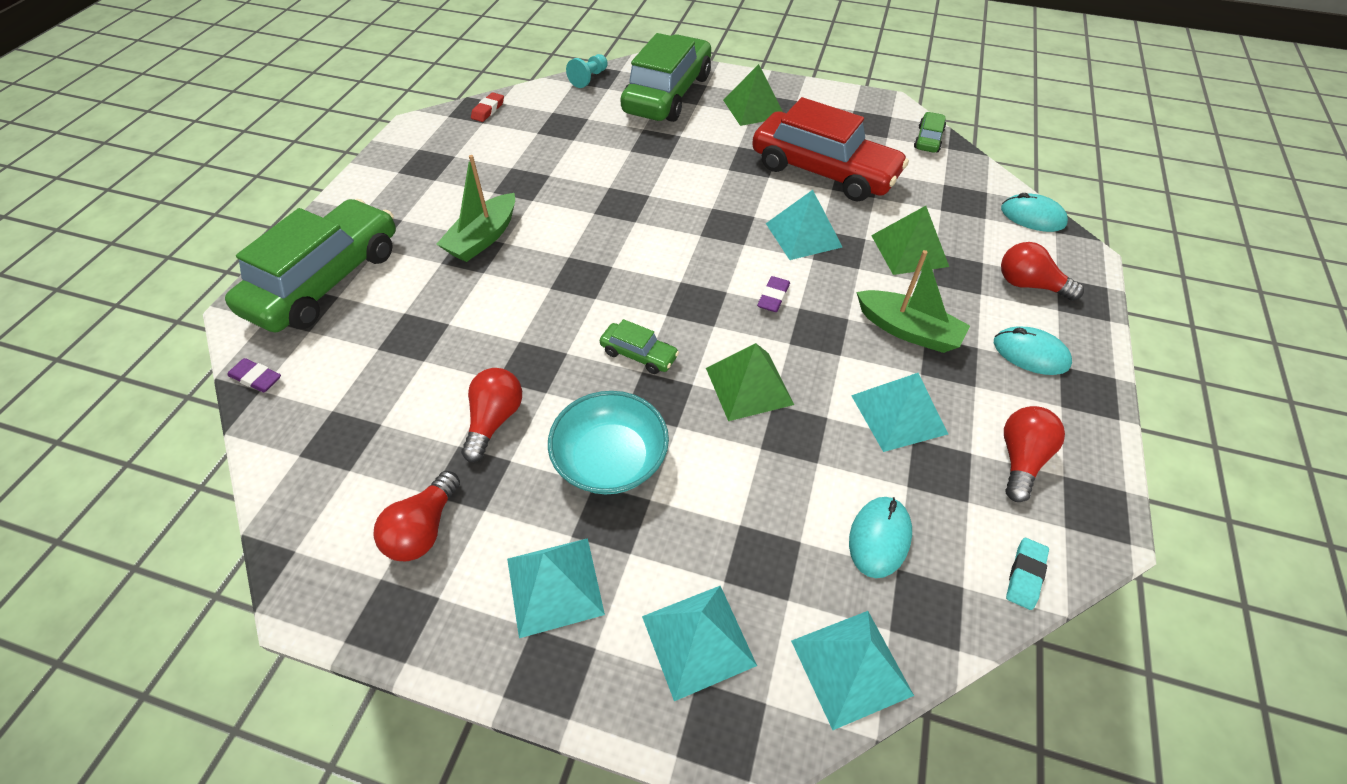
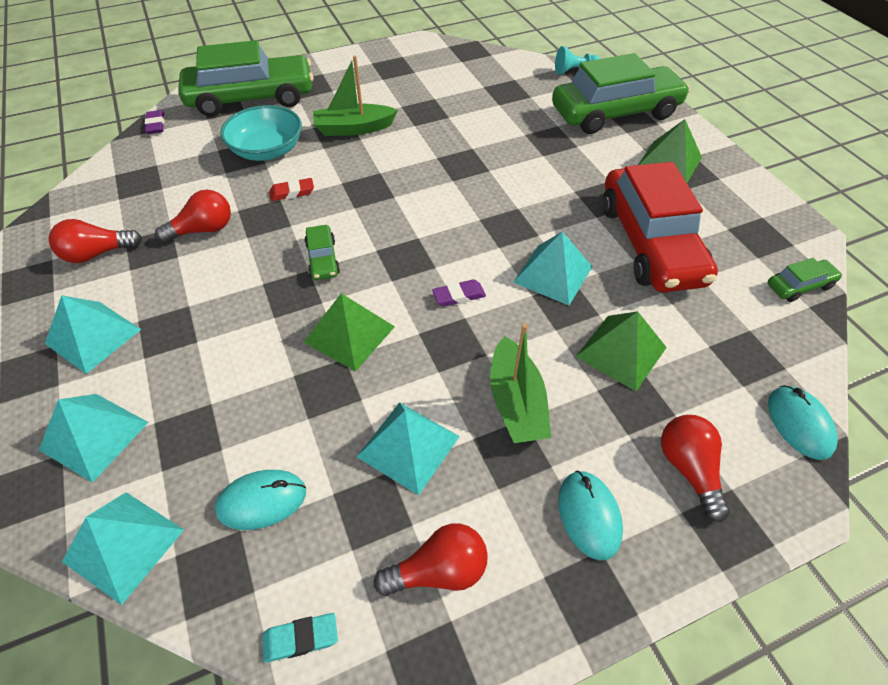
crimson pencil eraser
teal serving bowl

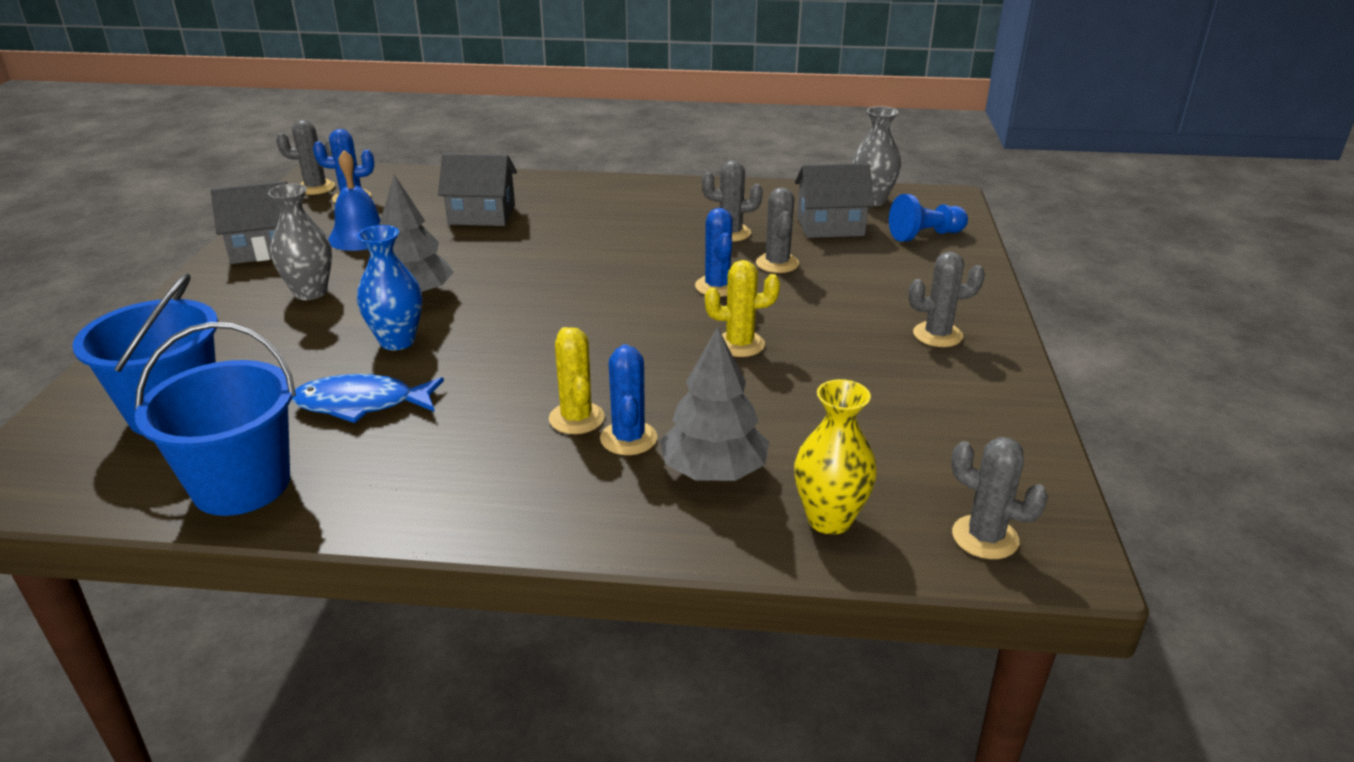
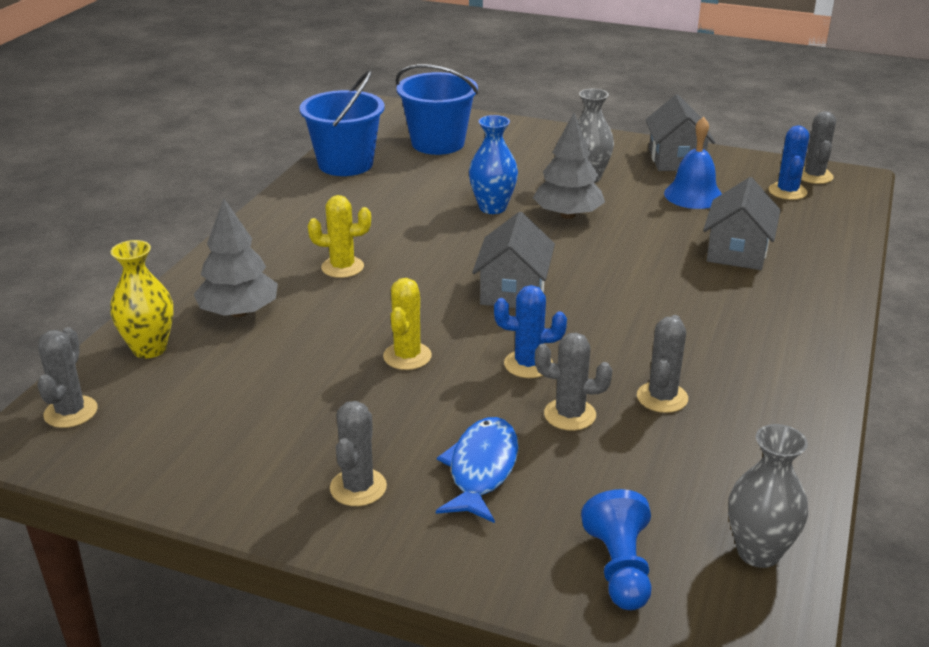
royal blue toy fish
royal blue saguaro cactus (2nd from left in the first image)
grey cottage (1st from left)
grey saguaro cactus (1st from left)

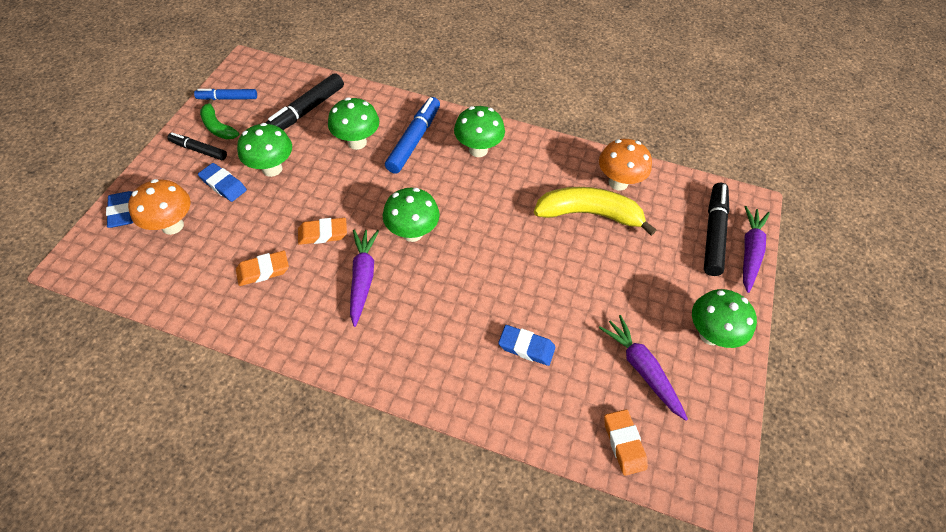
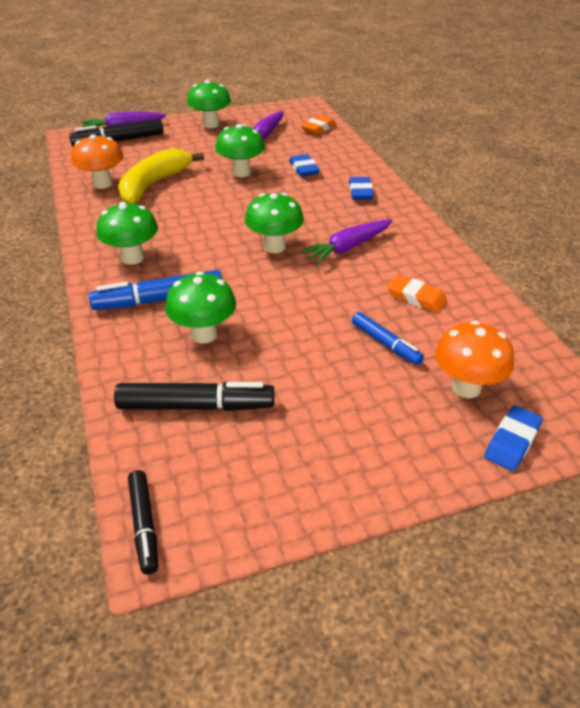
black marker pen (2nd from left)
royal blue marker pen (2nd from left)
royal blue pencil eraser (2nd from left)
emerald banana fruit
emerald mushroom (4th from left)
orange-coloured pencil eraser (2nd from left in the first image)
golden banana fruit

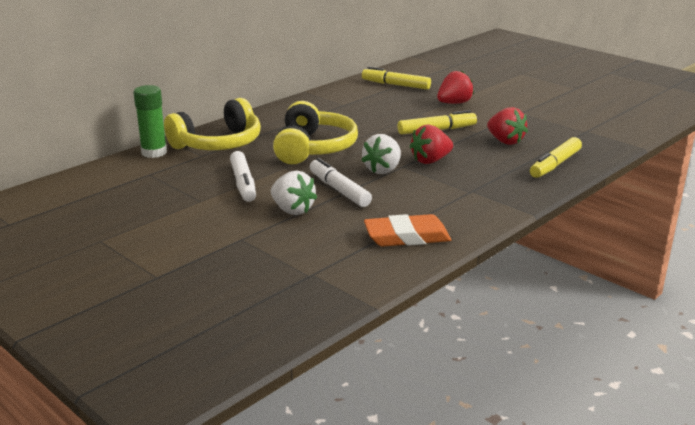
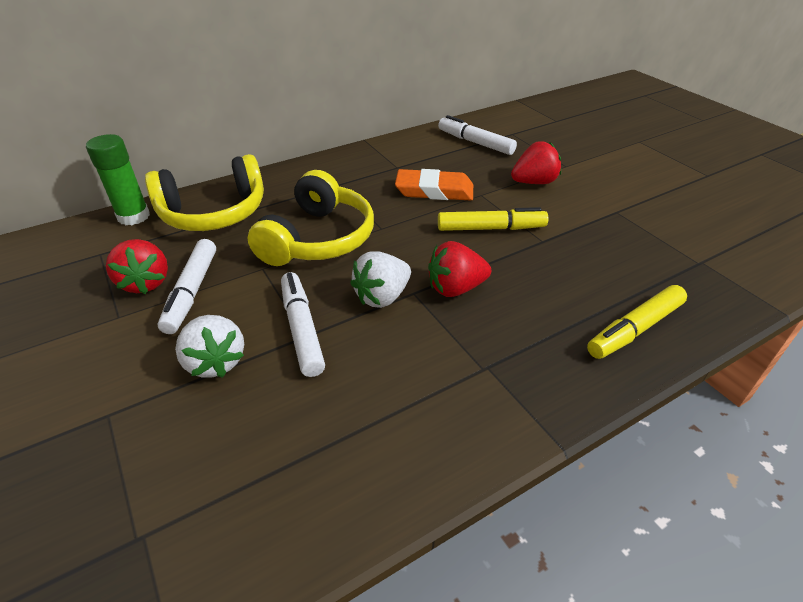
pure white marker pen (3rd from left)
orange-coloured pencil eraser
crimson berry (1st from left)

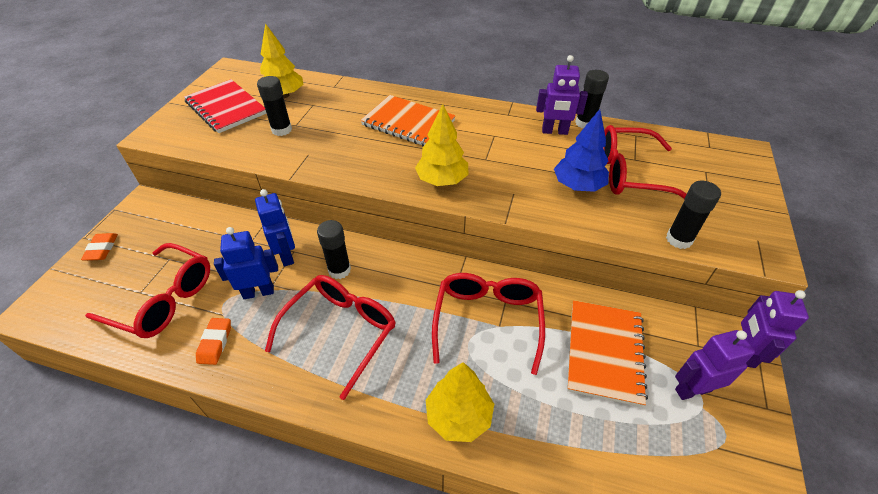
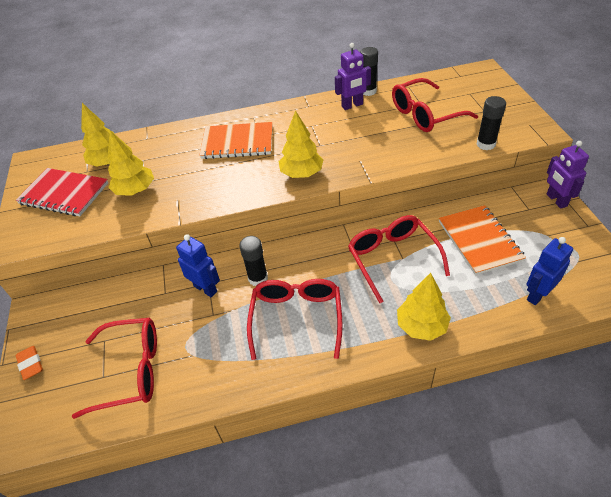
orange-coloured pencil eraser (2nd from left in the first image)
royal blue toy robot (2nd from left)
golden fir tree (2nd from left)
royal blue fir tree
purple toy robot (2nd from left in the first image)

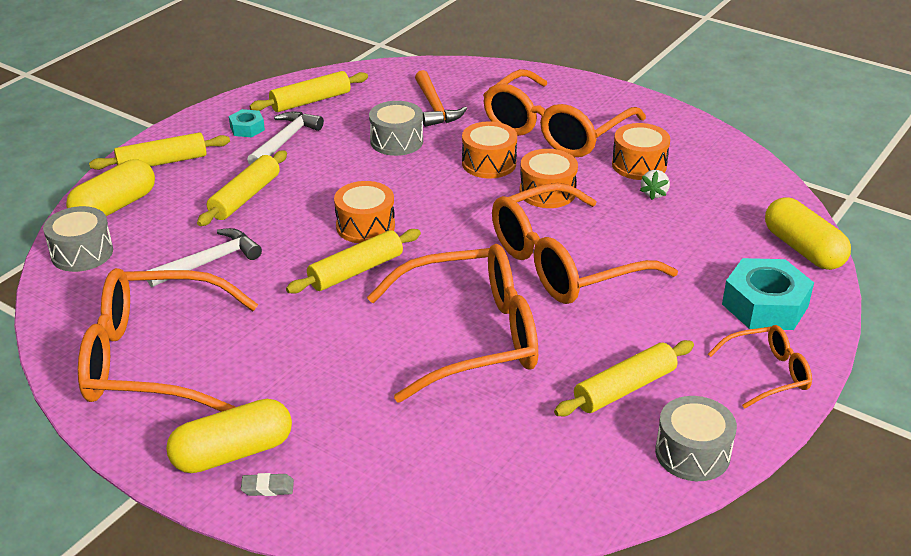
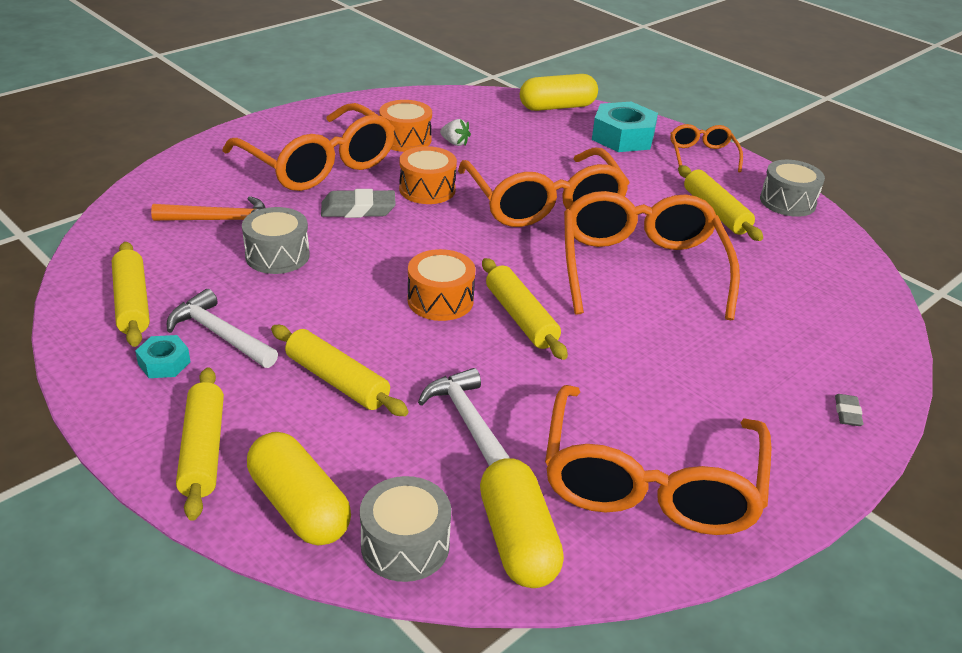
golden capsule (2nd from left)
grey pencil eraser (1st from left)

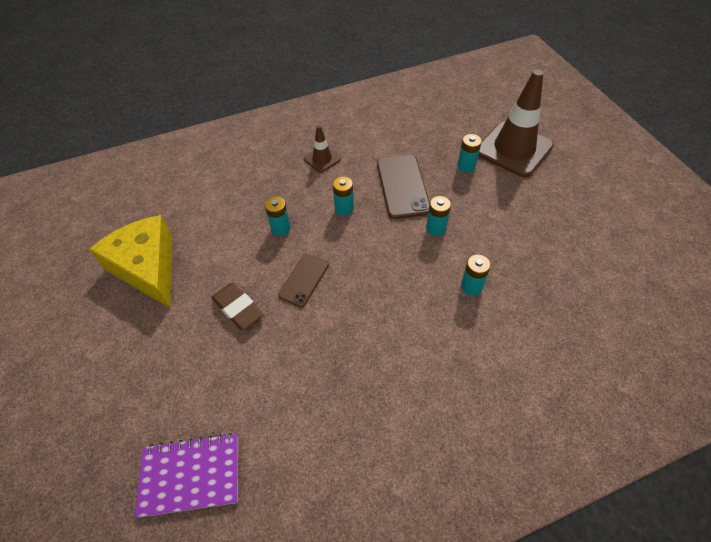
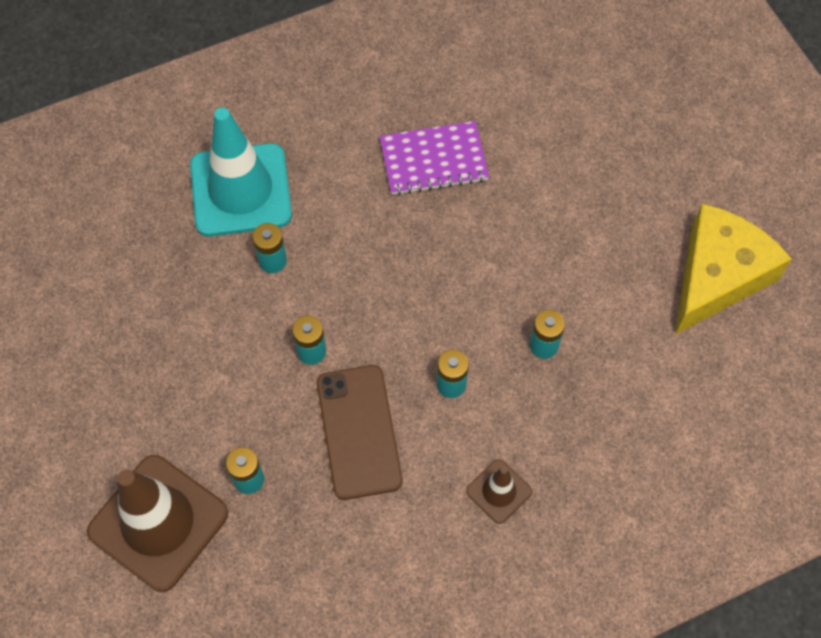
golden piece of cheese
purple exercise book
russet pencil eraser
russet smartphone (1st from left in the first image)
teal road cone

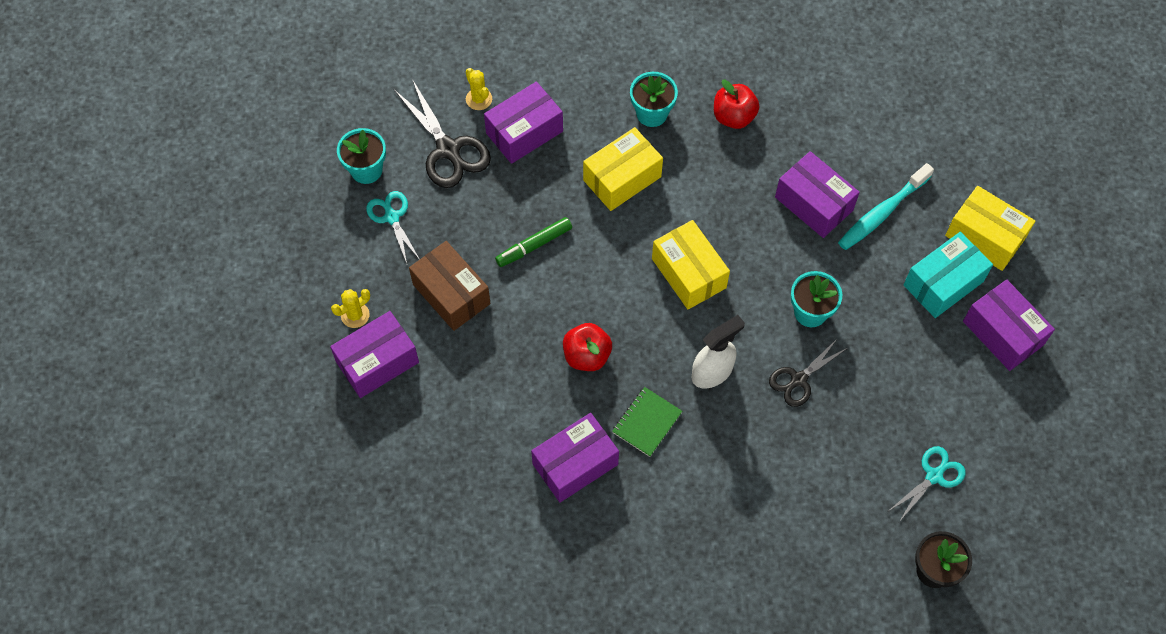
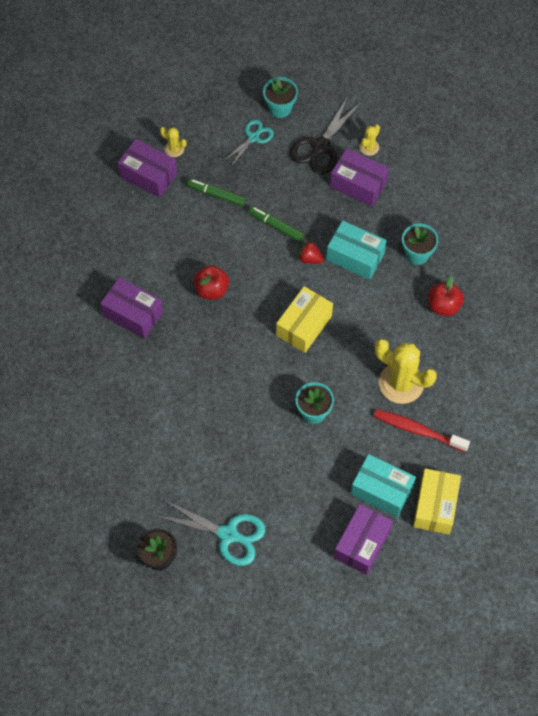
emerald marker pen (1st from left)
teal parcel (1st from left)
emerald exercise book
pure white spray cleaner
black pair of scissors (2nd from left in the first image)
golden saguaro cactus (3rd from left)
crimson toothbrush
teal pair of scissors (1st from left)
crimson berry

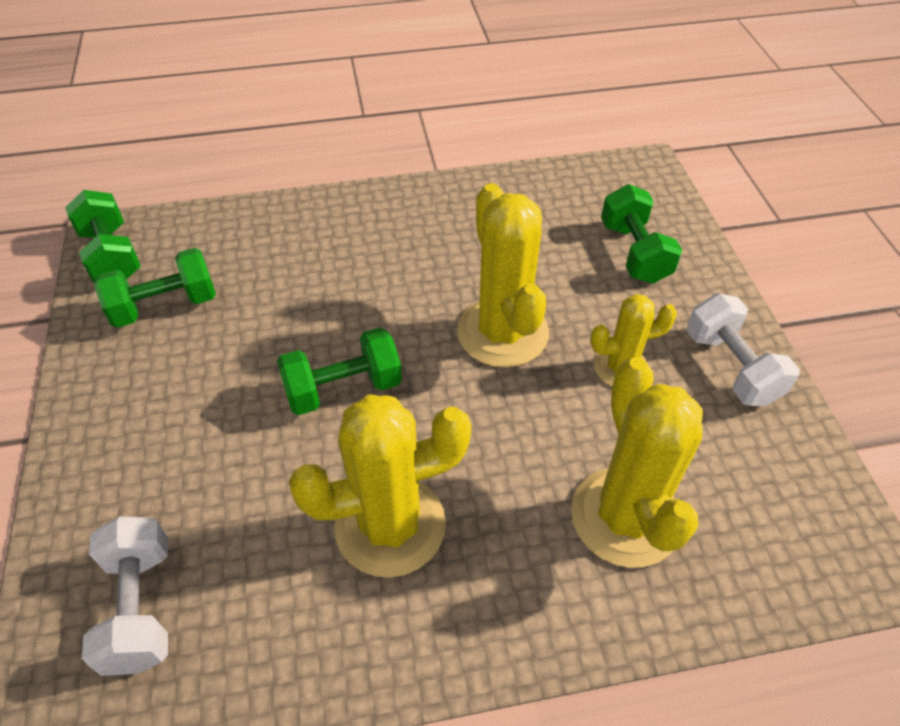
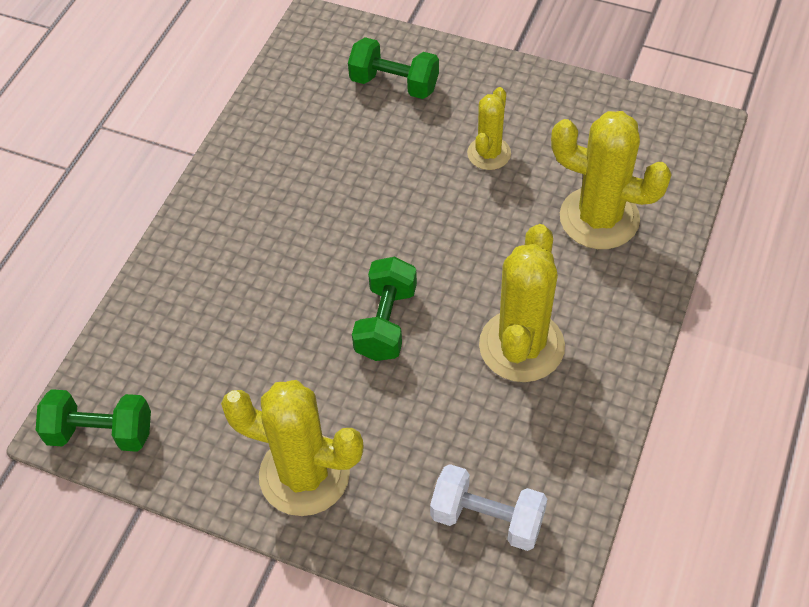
emerald dumbbell (2nd from left in the first image)
golden saguaro cactus (1st from left)
pure white dumbbell (2nd from left in the first image)

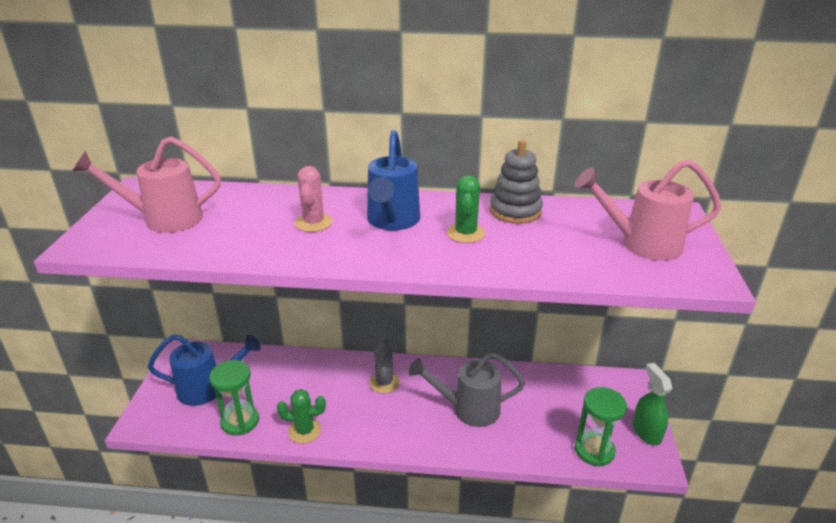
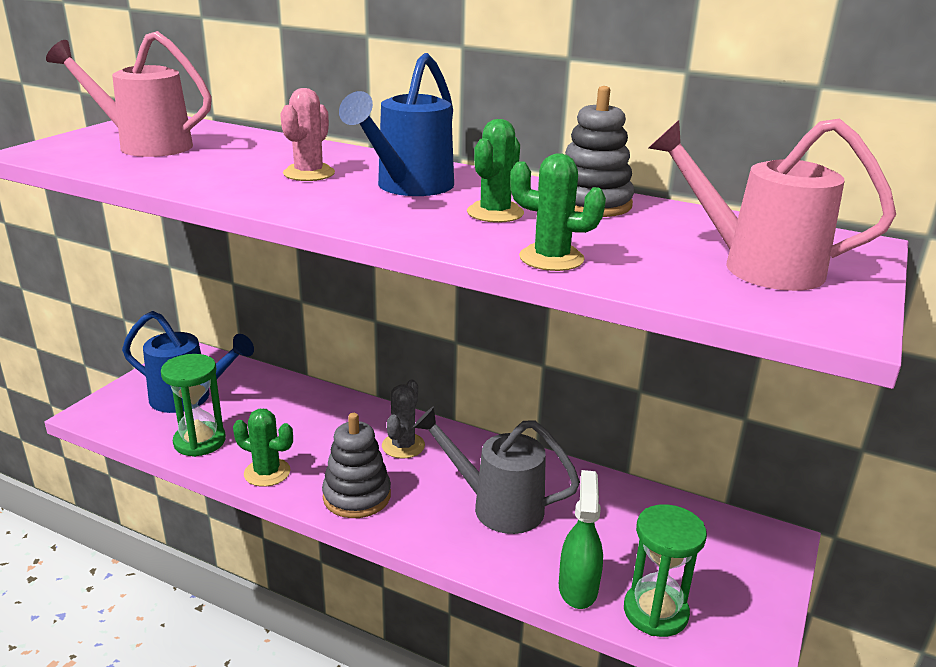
emerald spray cleaner
grey stacking rings (1st from left)
emerald saguaro cactus (3rd from left)

